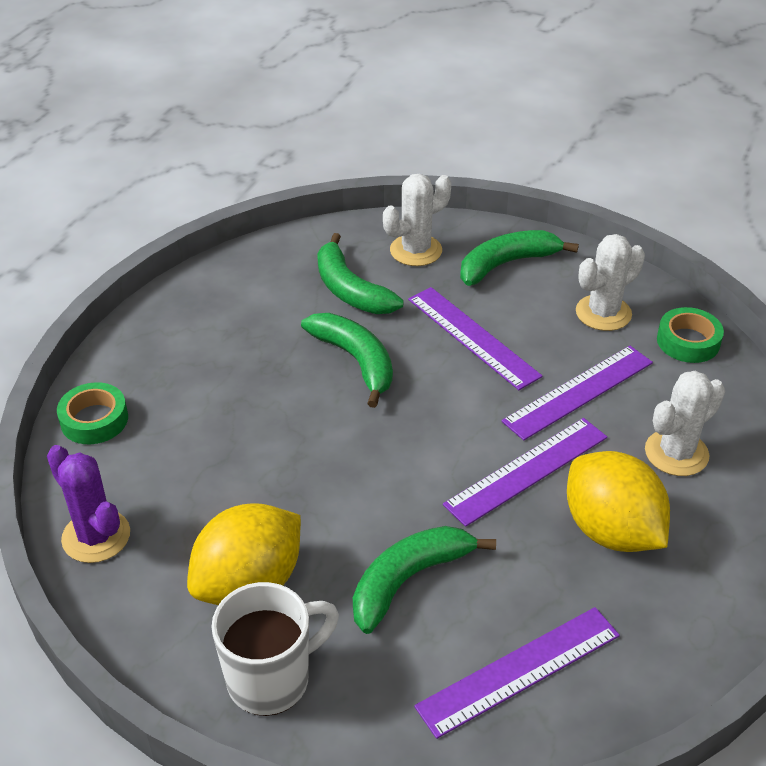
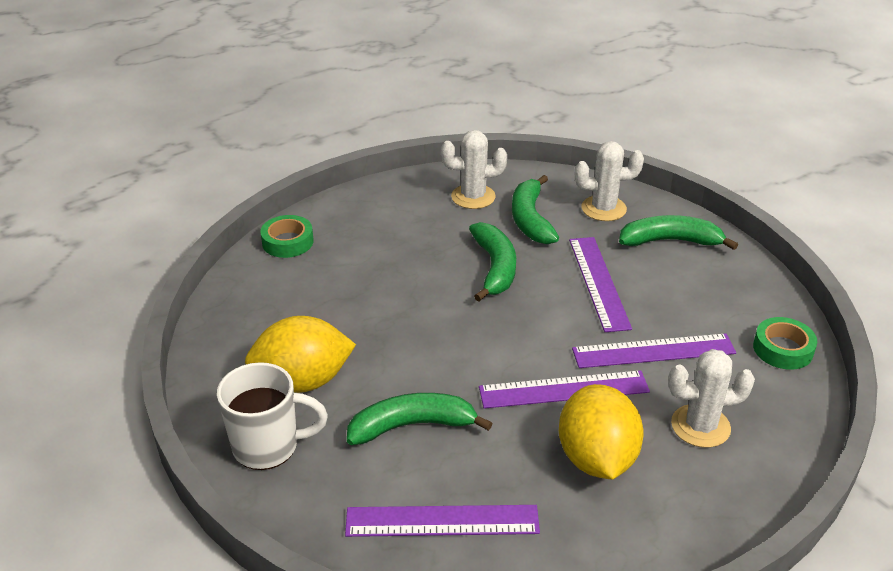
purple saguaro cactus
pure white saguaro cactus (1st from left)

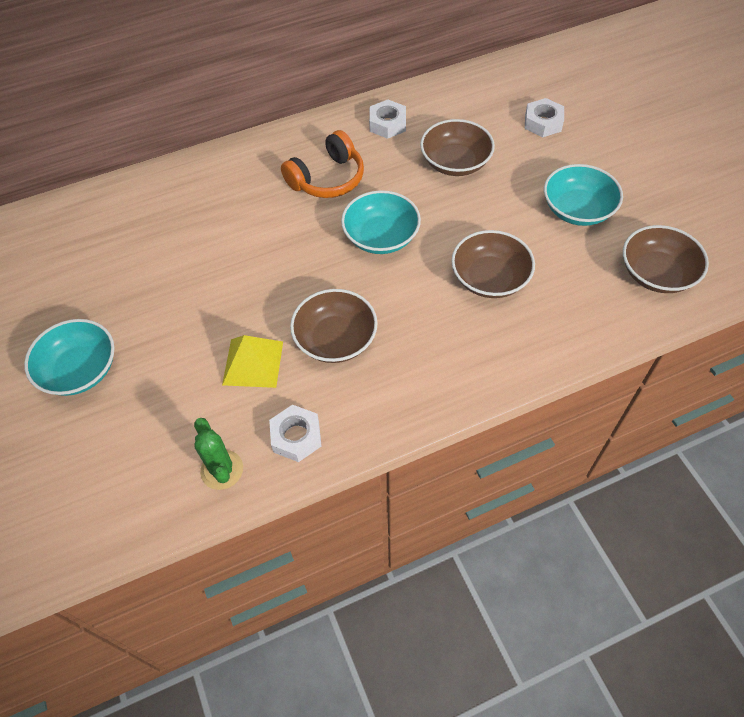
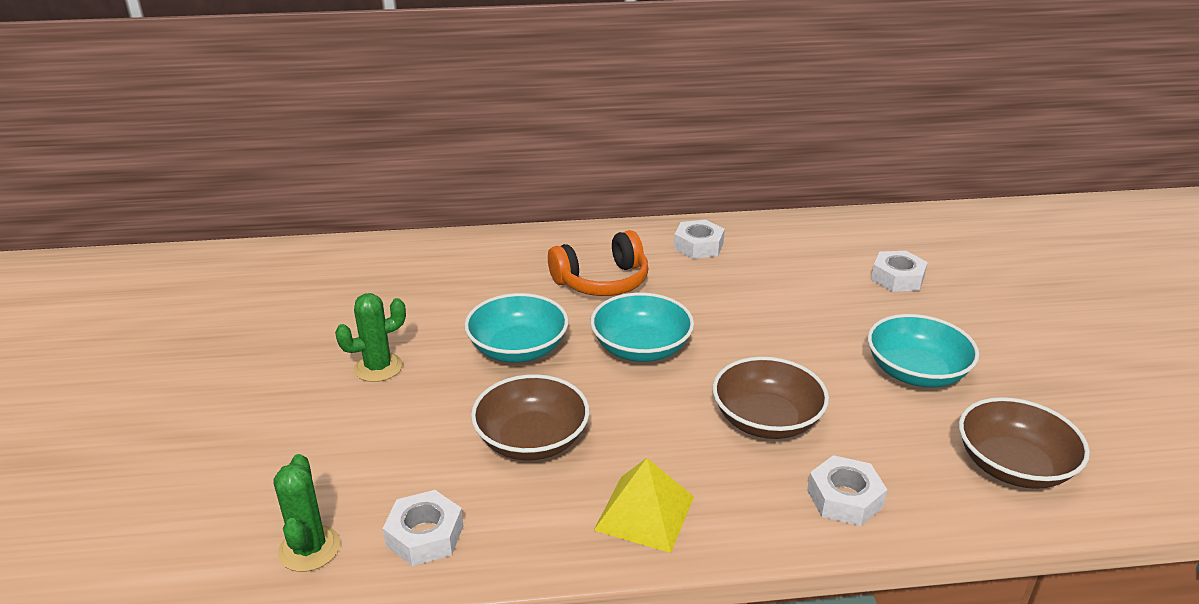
teal serving bowl (1st from left)
golden solid pyramid
russet serving bowl (2nd from left in the first image)
emerald saguaro cactus (2nd from left)
pure white hex nut (3rd from left)

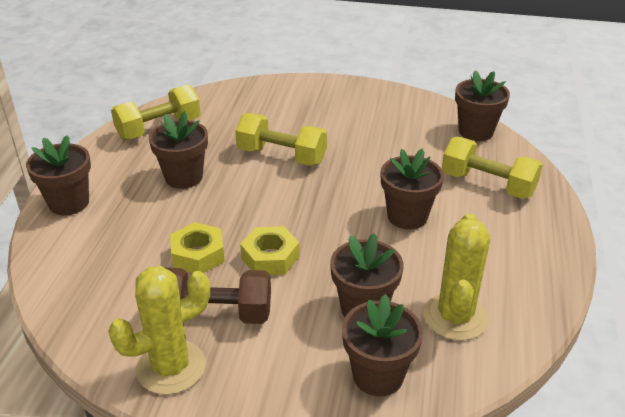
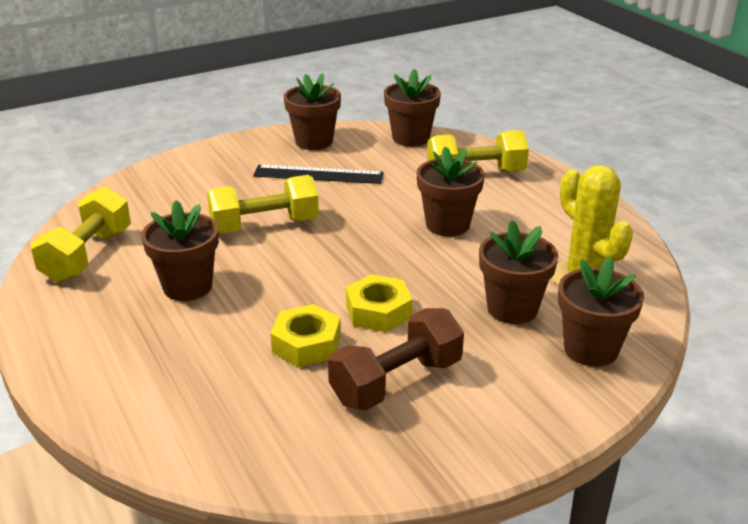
russet flower pot (2nd from left)
golden saguaro cactus (1st from left in the first image)
black straightedge

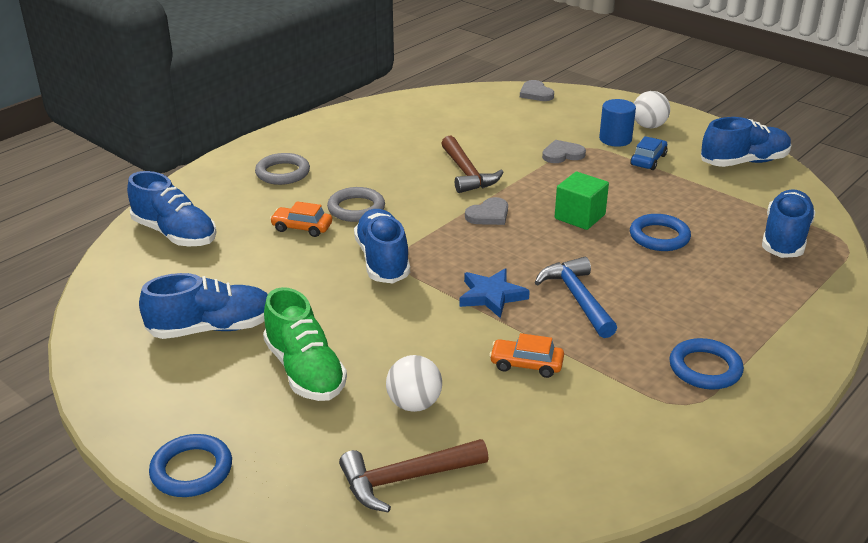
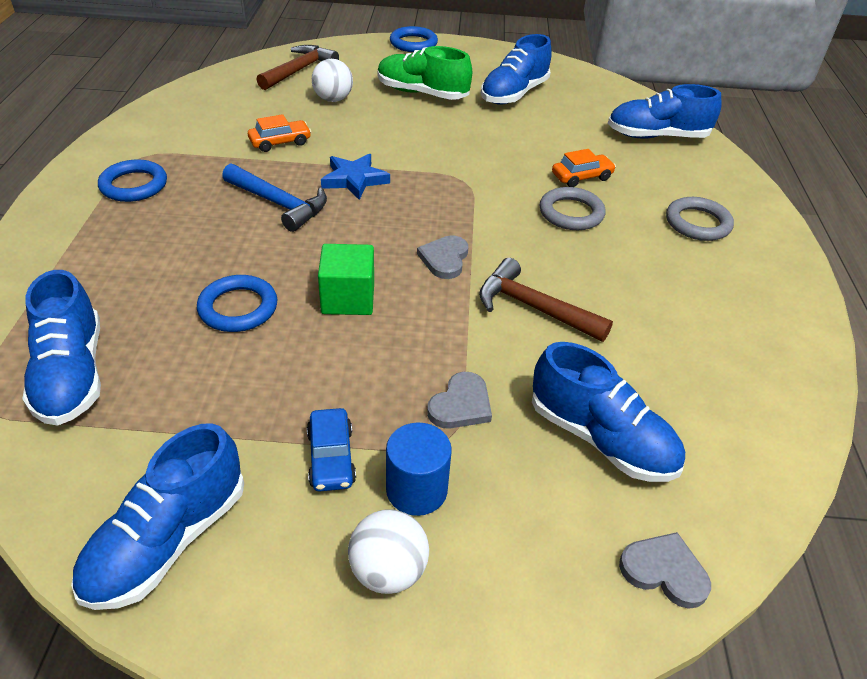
royal blue lace-up shoe (4th from left)

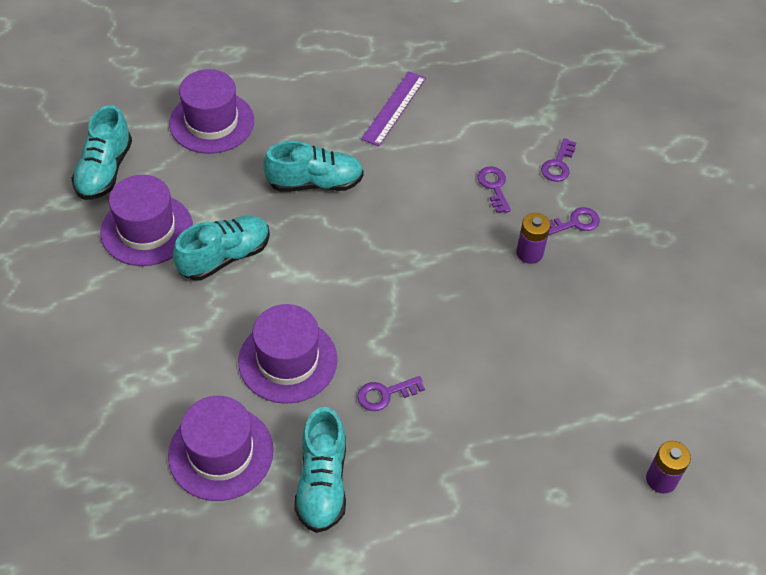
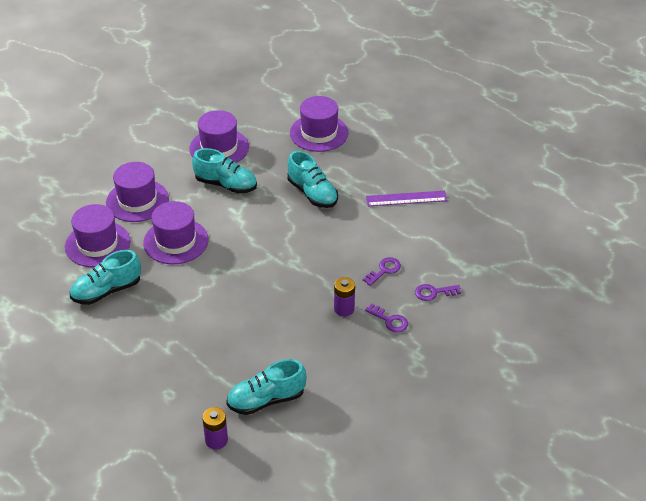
teal lace-up shoe (3rd from left)
purple door key (1st from left in the first image)
purple tall hat (2nd from left)

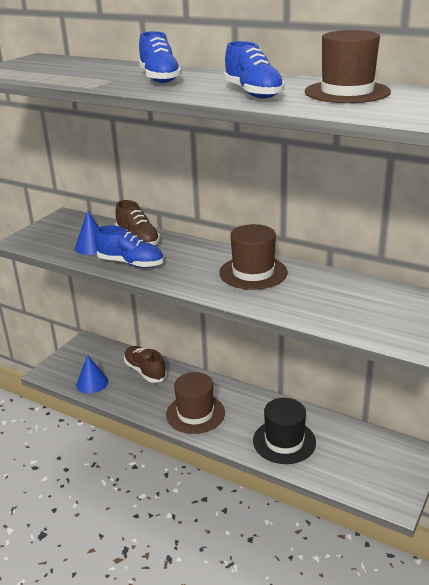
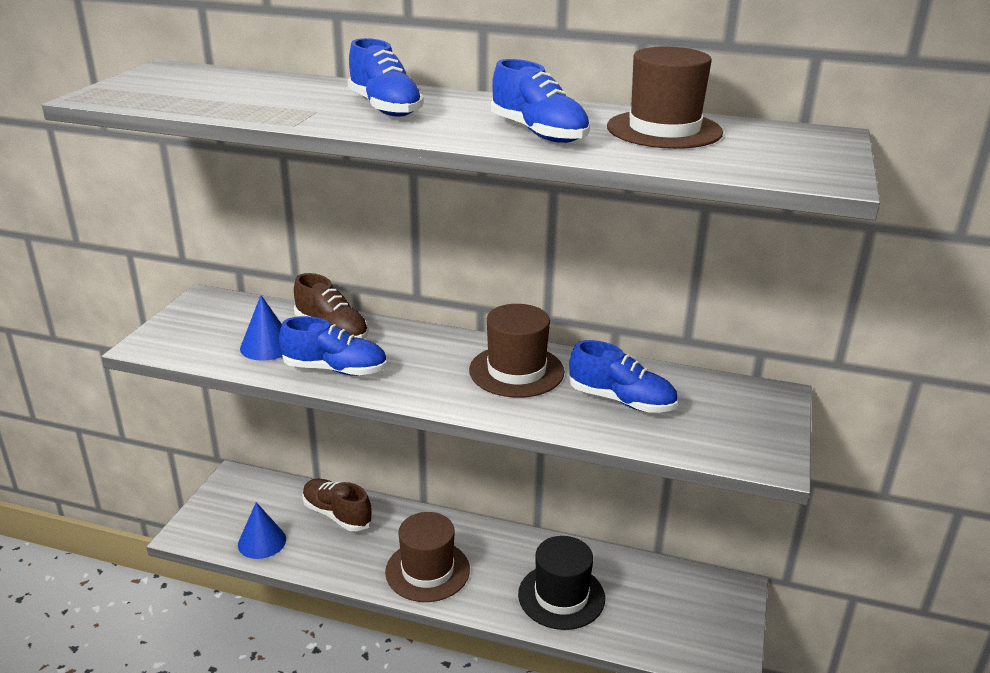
royal blue lace-up shoe (4th from left)

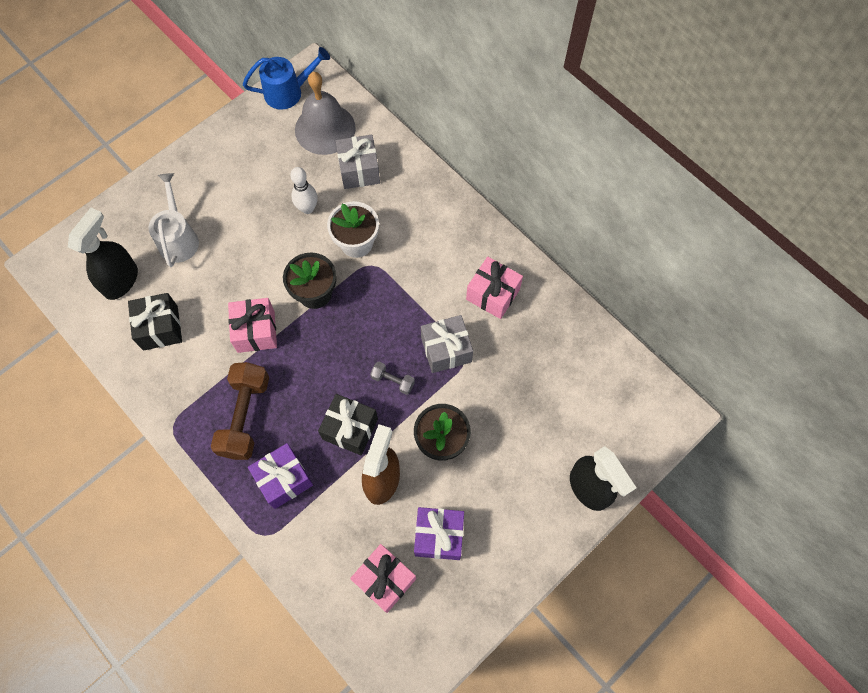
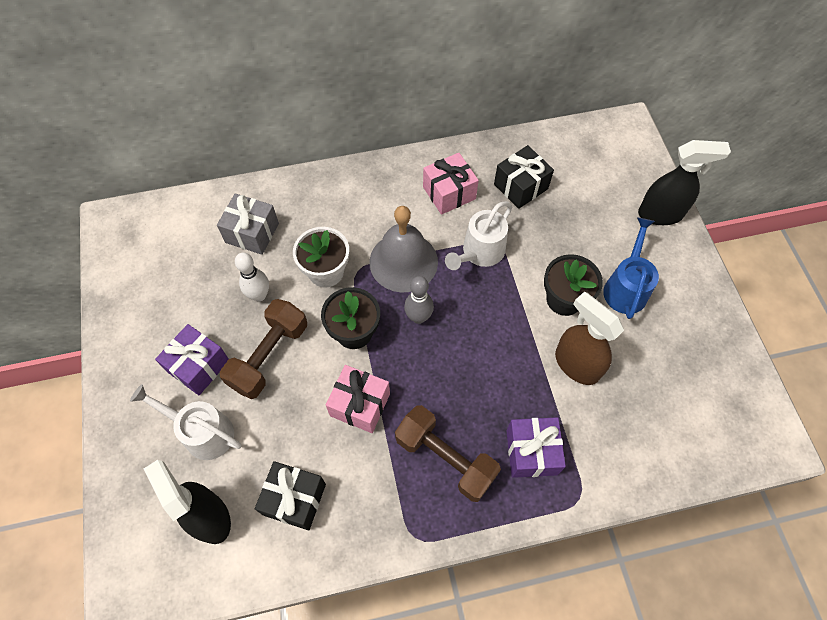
royal blue watering can
grey school bell
black wrapped gift (2nd from left)
rose-pink wrapped gift (2nd from left in the first image)
grey dumbbell
purple wrapped gift (1st from left)
pure white watering can (2nd from left)
russet dumbbell (1st from left)
grey tenpin

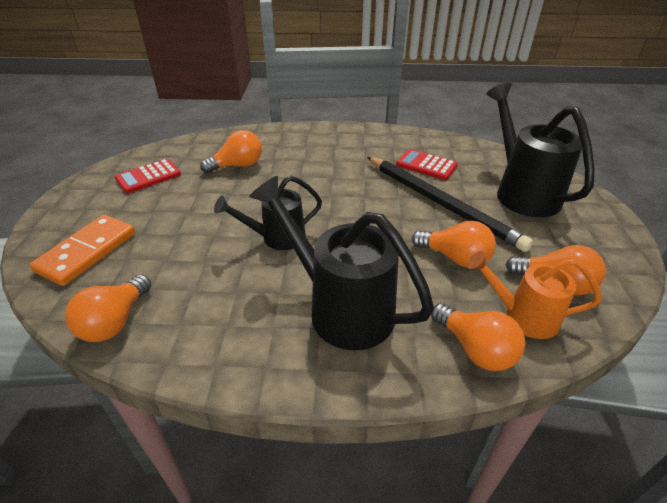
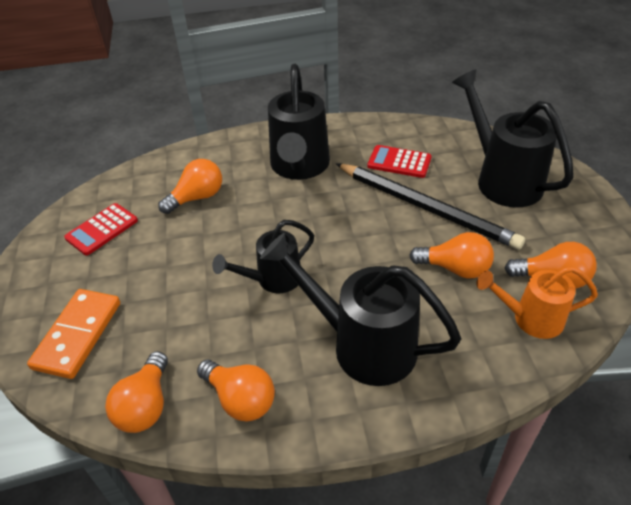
orange-coloured light bulb (3rd from left)
black watering can (2nd from left)

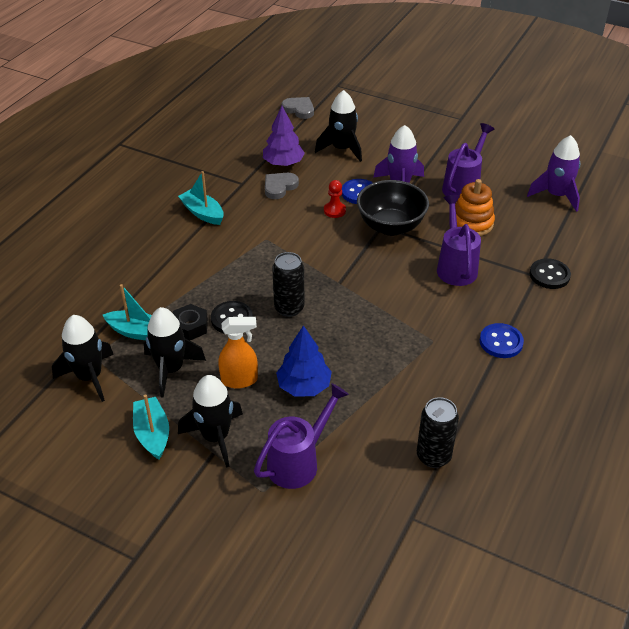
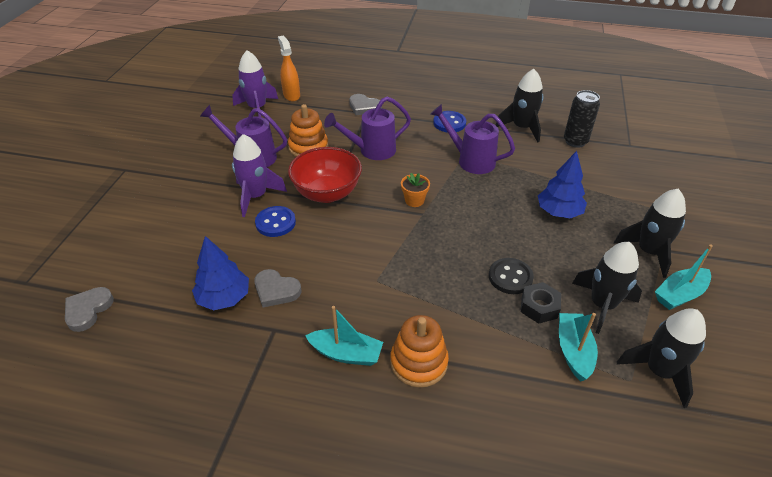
teal toy boat (1st from left)
orange-coloured spray cleaner
purple watering can (3rd from left)
royal blue fir tree (1st from left)
black soda can (1st from left in the first image)
black spaceship (1st from left)
crimson game pawn
crimson serving bowl
grey heart shape (3rd from left)
orange-coloured stacking rings (2nd from left)
orange-coloured flower pot

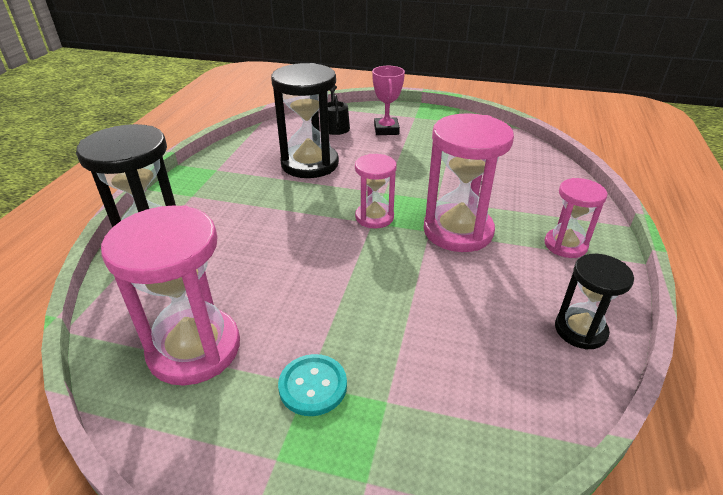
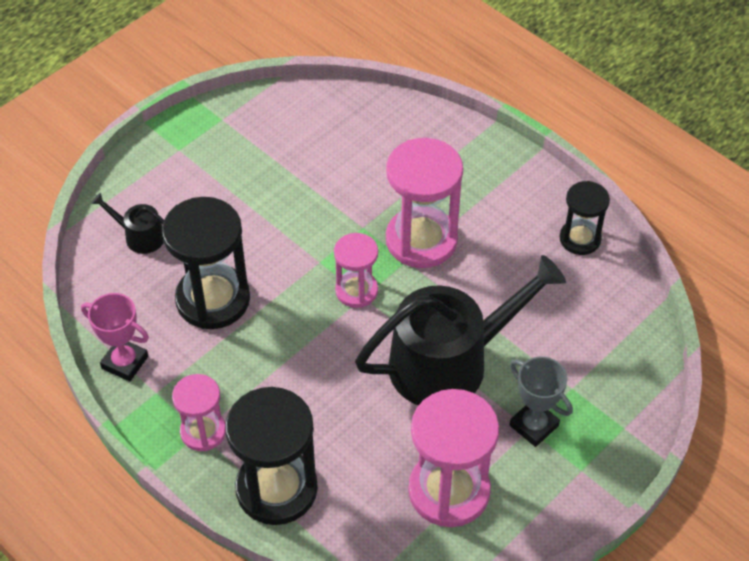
grey trophy
rose-pink trophy
rose-pink sand timer (1st from left)
black watering can (2nd from left)

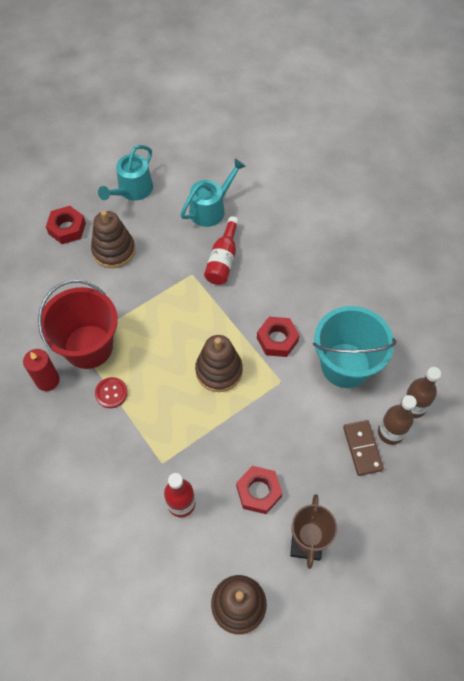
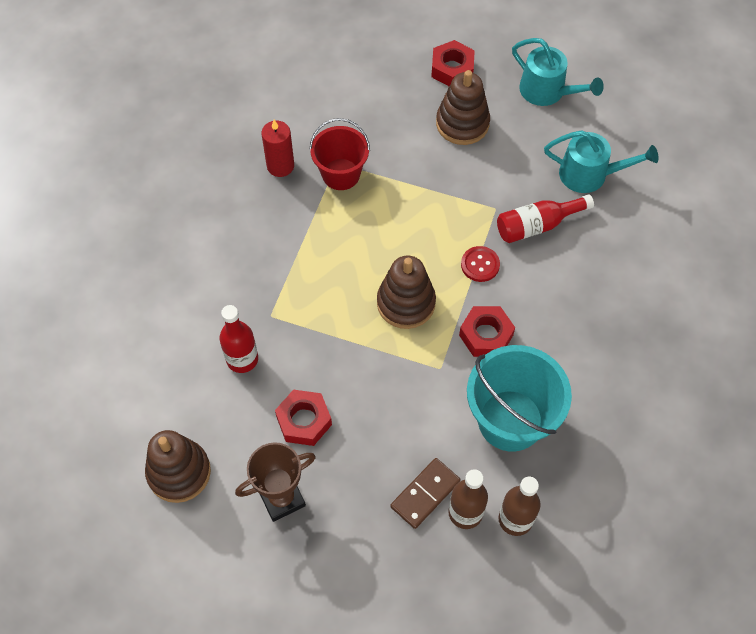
crimson bucket
crimson sewing button
teal watering can (1st from left)

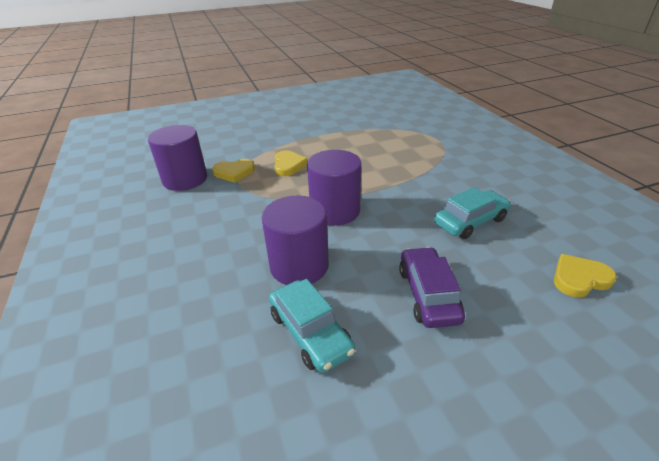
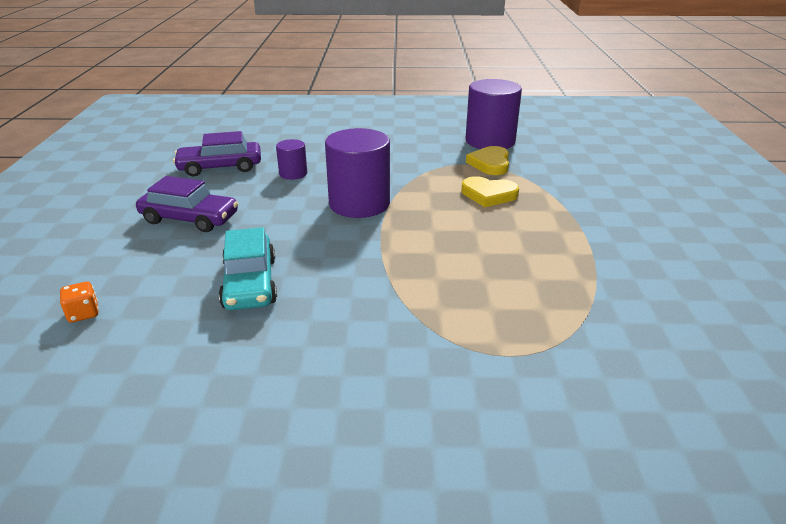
purple cylinder shape (1st from left)
purple automobile (2nd from left)
orange-coloured die

